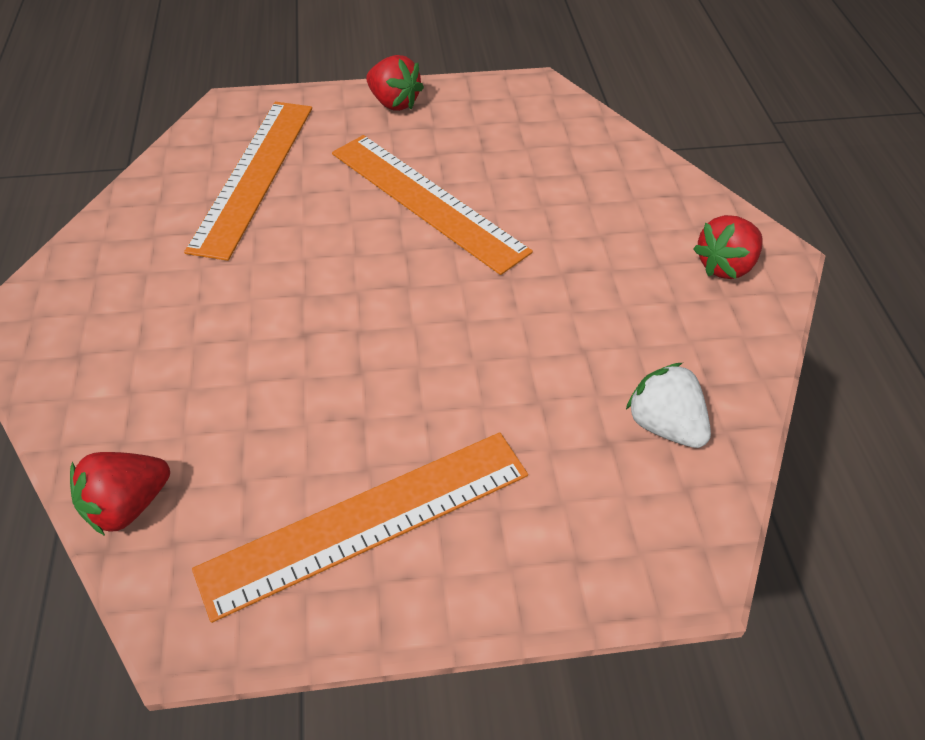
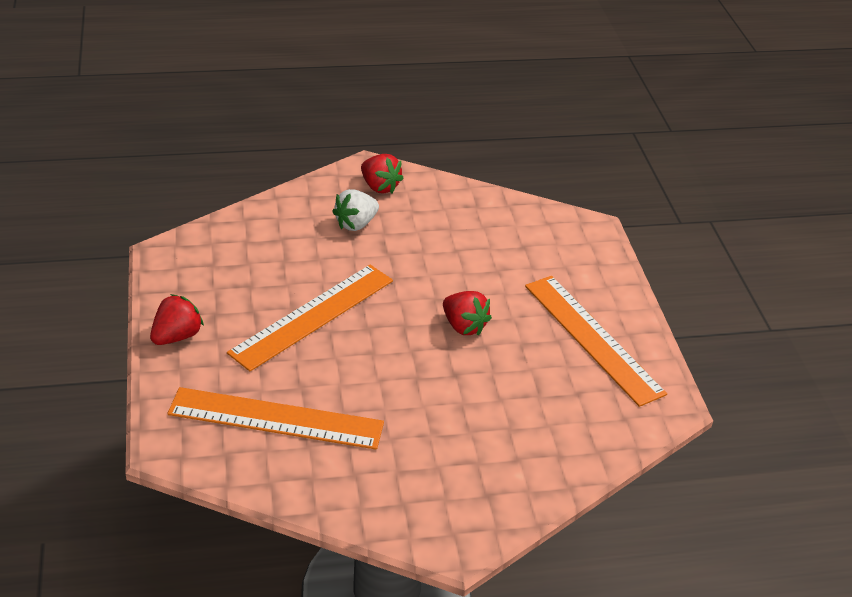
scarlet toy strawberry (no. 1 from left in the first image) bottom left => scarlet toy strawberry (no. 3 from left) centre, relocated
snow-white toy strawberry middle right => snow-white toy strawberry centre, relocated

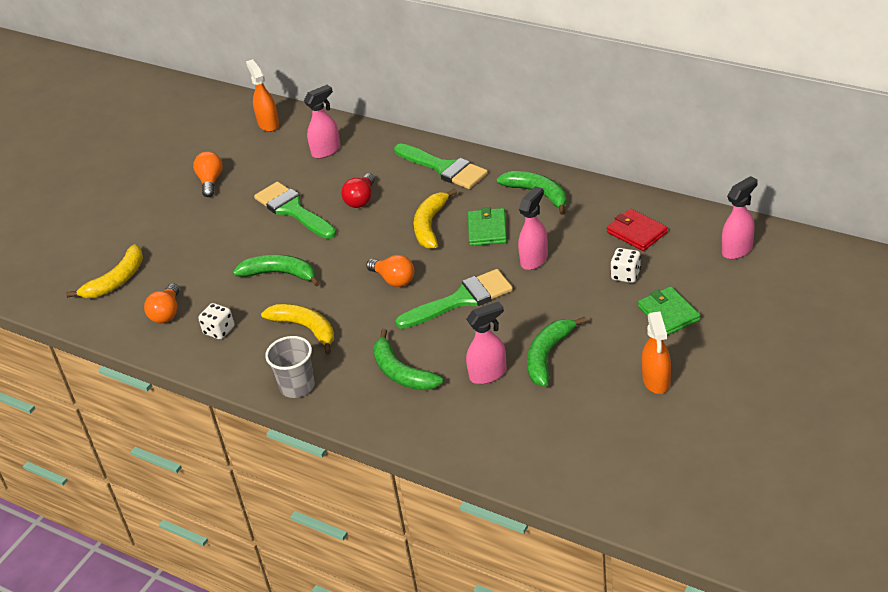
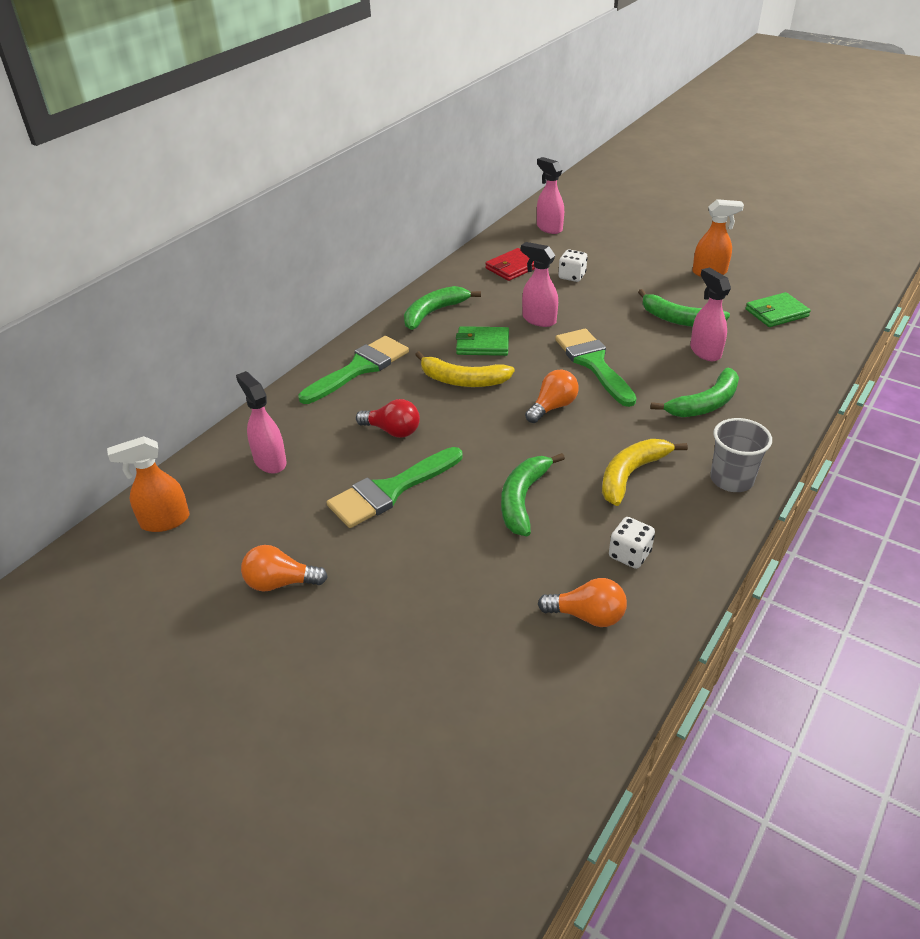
golden banana (no. 1 from left) middle left => nothing
leaf-green wallet (no. 2 from left) middle right => leaf-green wallet (no. 2 from left) top right, relocated

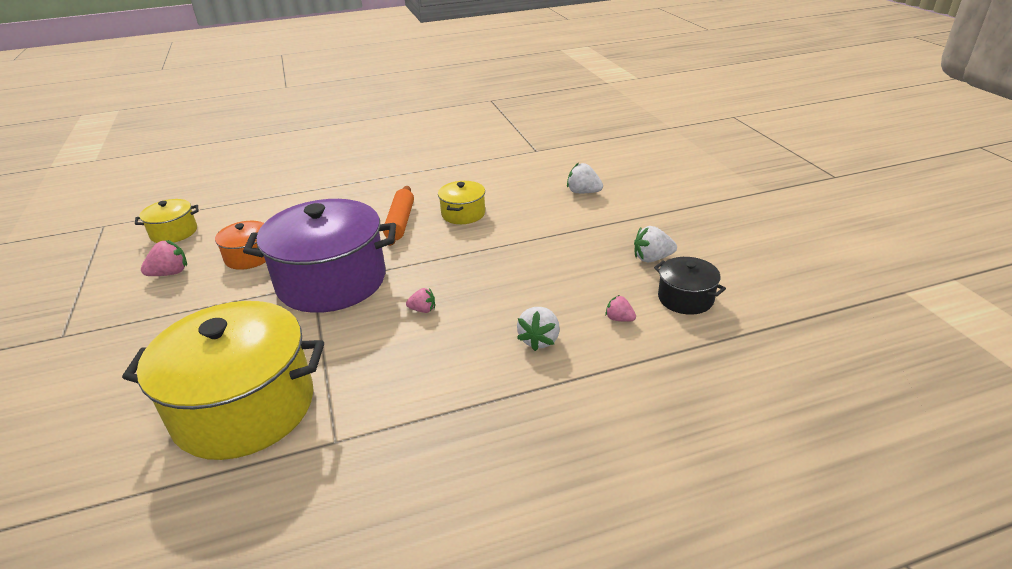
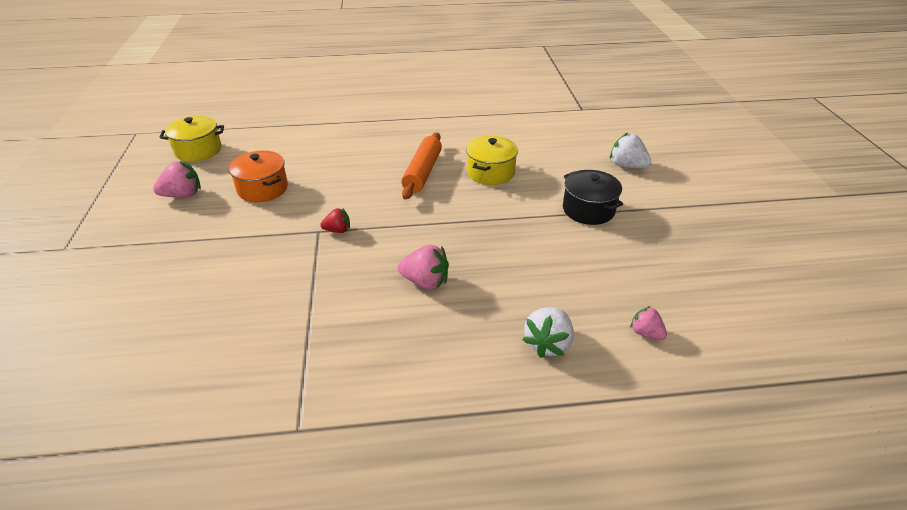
golden stockpot (no. 2 from left) bottom left => nothing
royal purple stockpot middle left => scarlet toy strawberry centre
rose-pink toy strawberry (no. 2 from left) centre, x1.59
snow-white toy strawberry (no. 3 from left) centre => nothing
jet-black stockpot middle right => jet-black stockpot centre, relocated

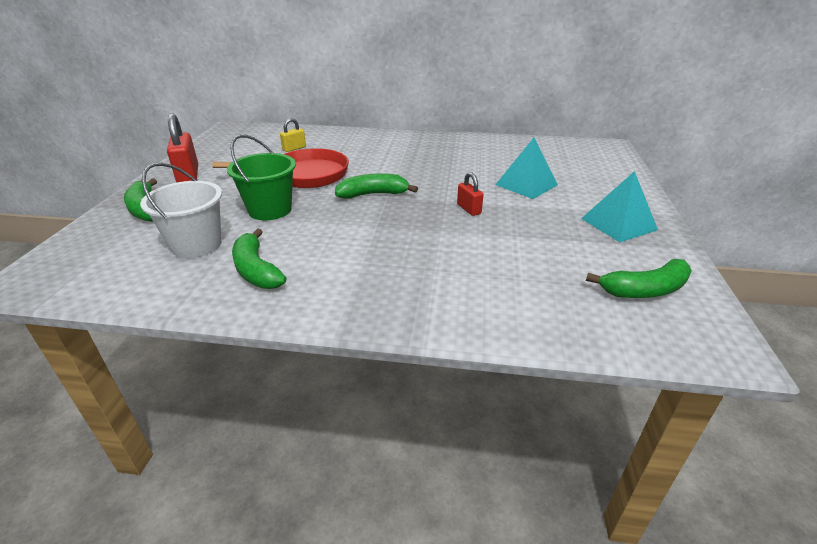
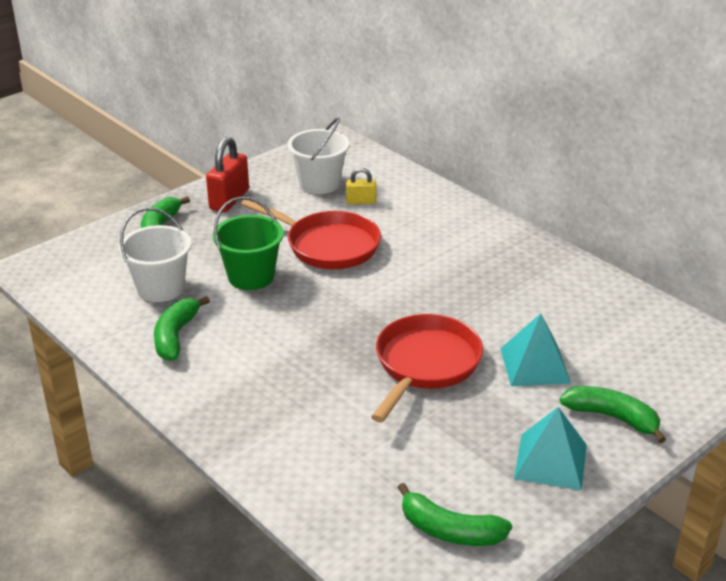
leaf-green banana (no. 3 from left in the first image) centre => leaf-green banana (no. 4 from left) bottom right, relocated
scarlet small lock (no. 2 from left) centre => scarlet frying pan (no. 2 from left) centre
nothing => snow-white bucket (no. 2 from left) top centre

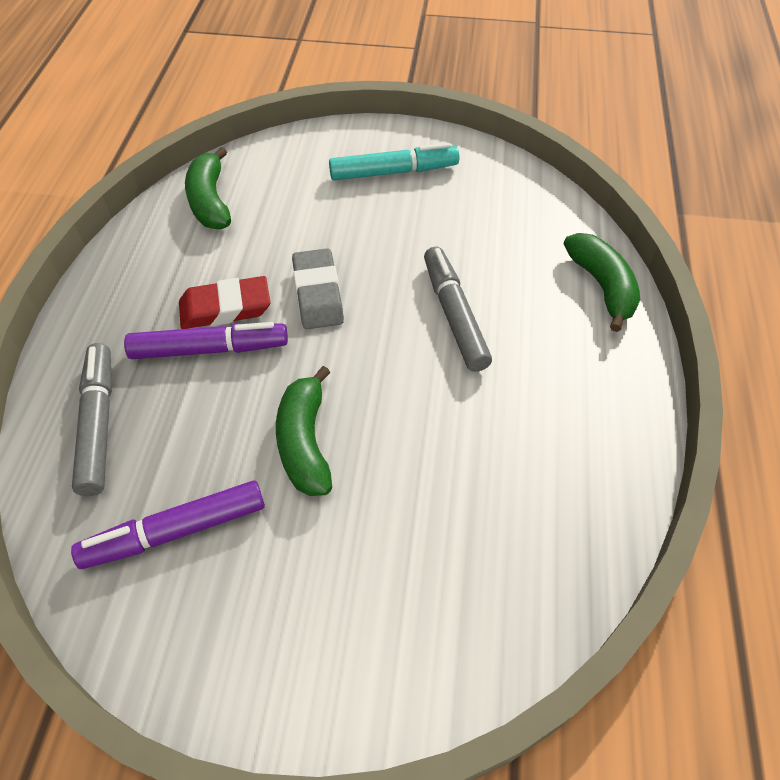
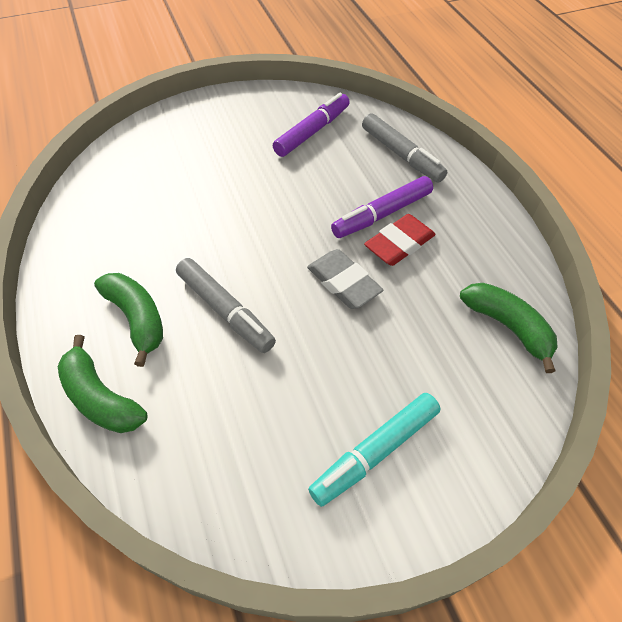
leaf-green banana (no. 2 from left) centre => leaf-green banana (no. 2 from left) middle left, relocated

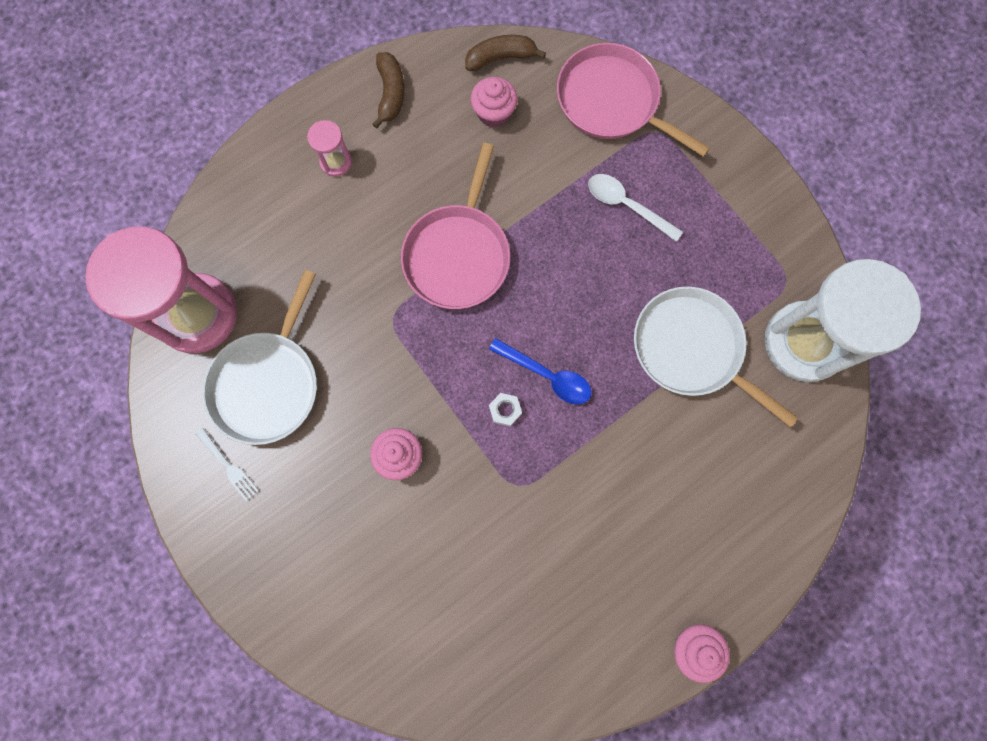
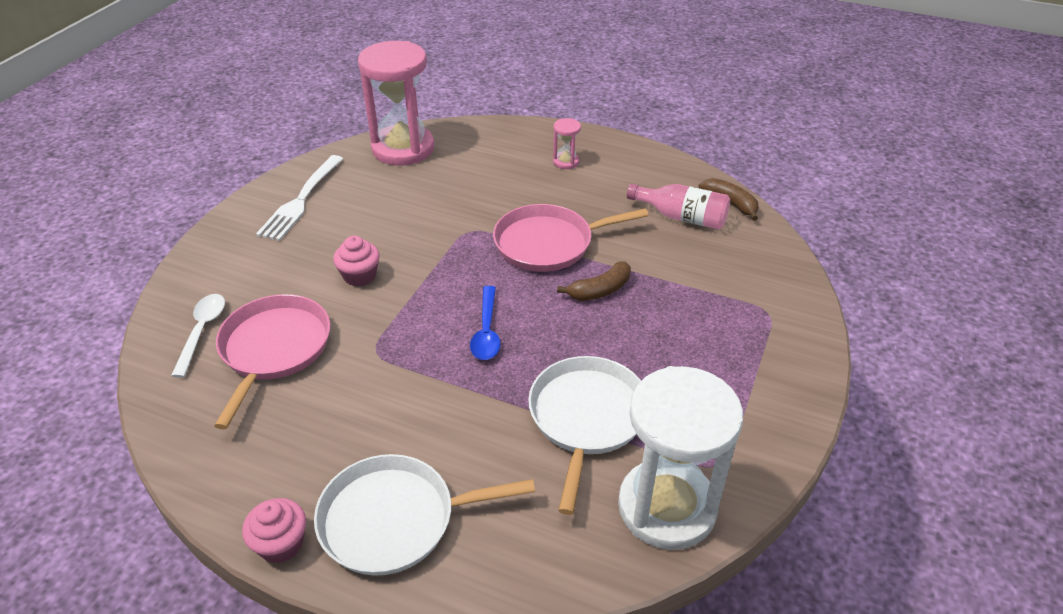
snow-white table fork middle left => snow-white table fork top left, x2.00
snow-white frying pan (no. 1 from left) middle left => snow-white frying pan (no. 1 from left) bottom centre, relocated
brown banana (no. 1 from left) top centre => brown banana (no. 1 from left) centre, relocated
rose-pink cupcake (no. 2 from left) top centre => rose-pink bottle centre
snow-white hexagon nut centre => nothing
rose-pink frying pan (no. 2 from left in the first image) top centre => rose-pink frying pan (no. 1 from left) middle left, relocated
snow-white spoon top centre => snow-white spoon middle left, relocated

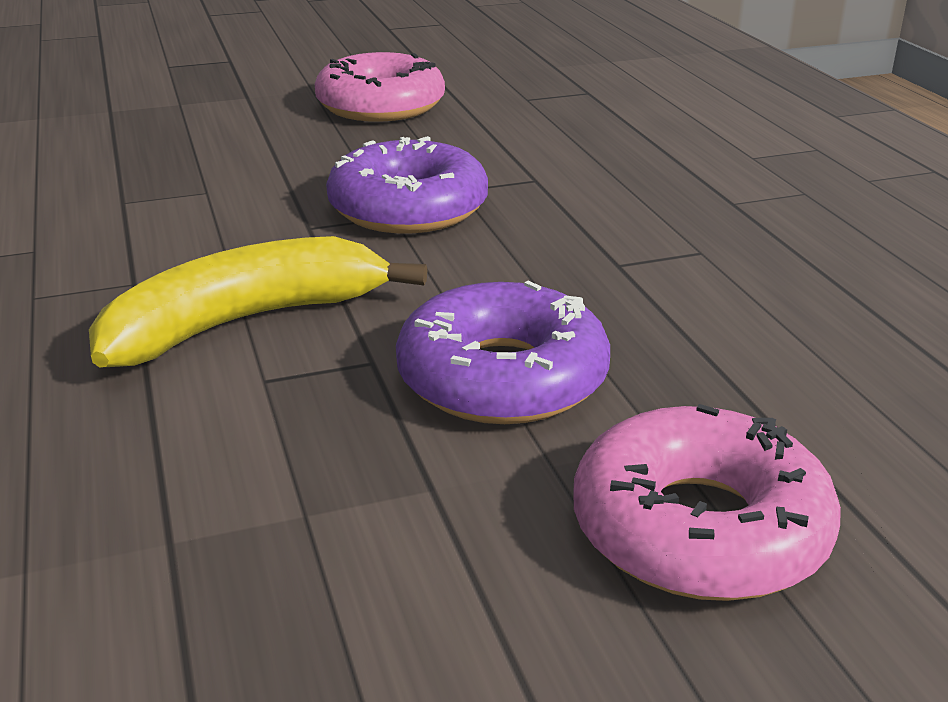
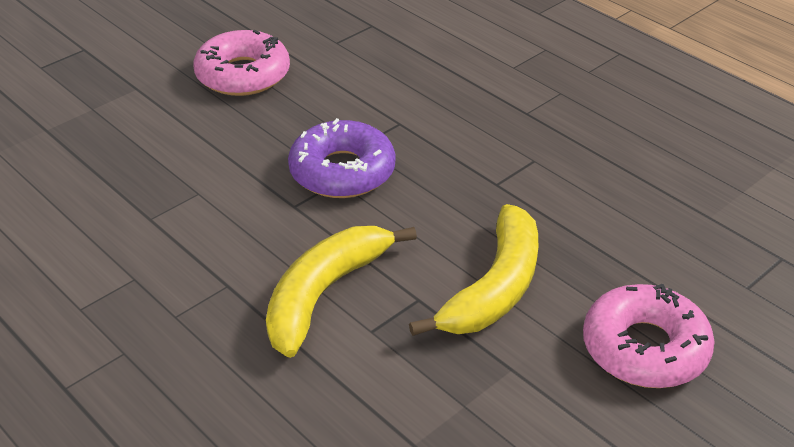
royal purple glazed donut (no. 2 from left) centre => golden banana (no. 2 from left) centre

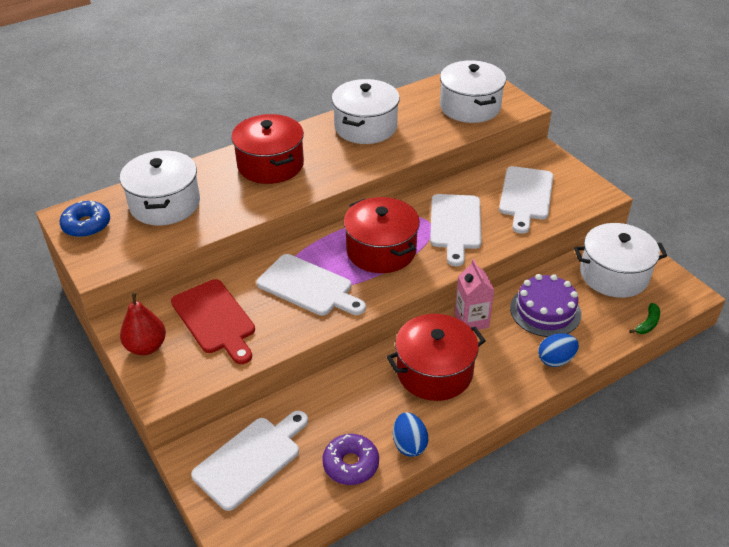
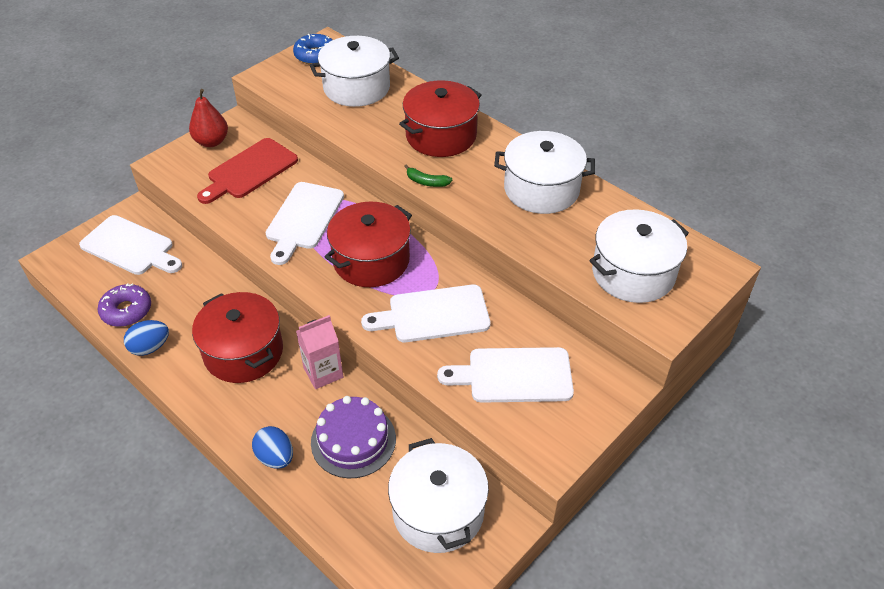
leaf-green banana middle right => leaf-green banana top centre, relocated

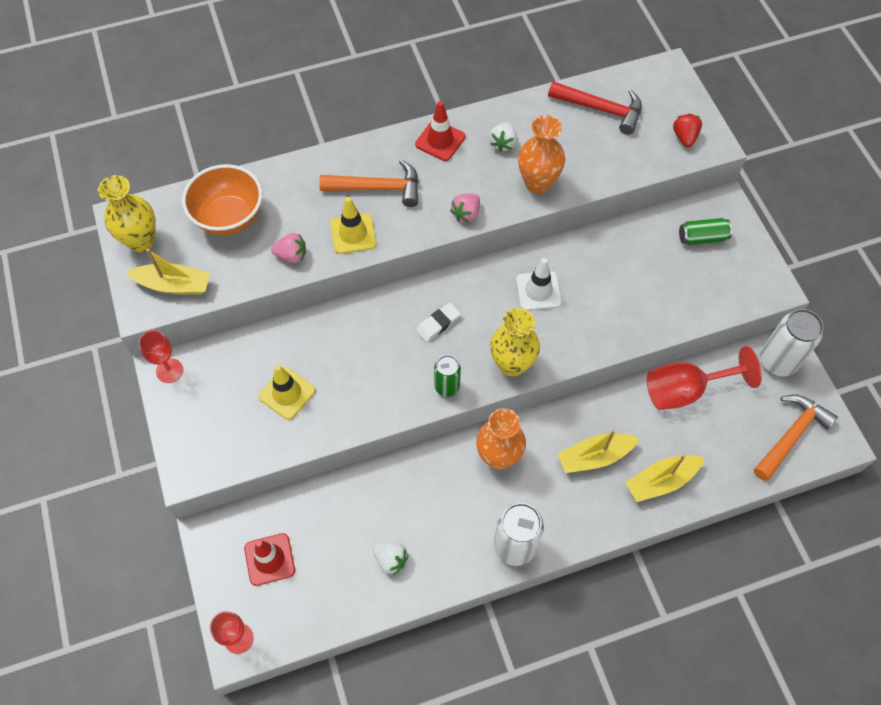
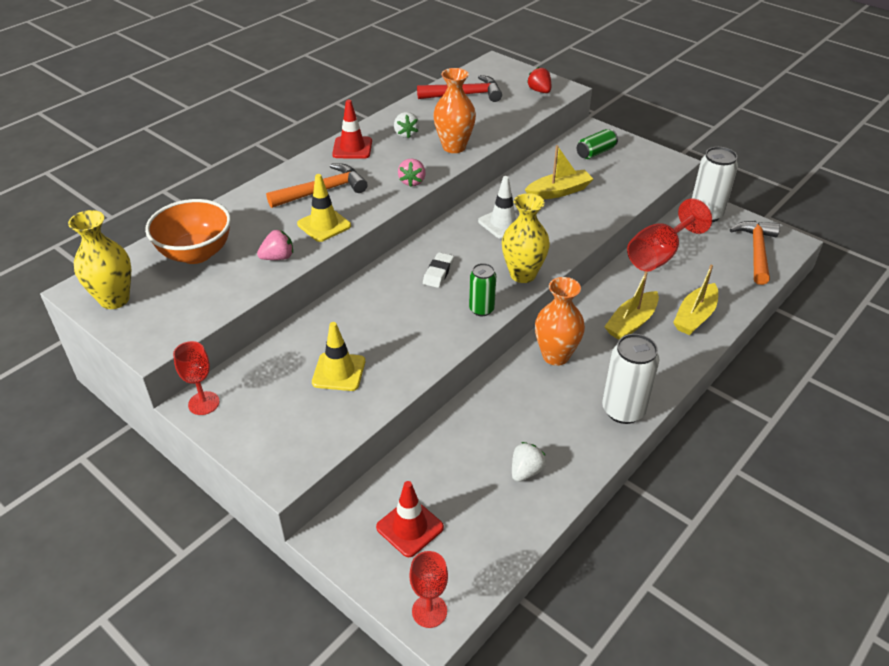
golden boat (no. 1 from left) middle left => golden boat (no. 1 from left) top centre, relocated
snow-white toy strawberry (no. 1 from left in the first image) bottom centre => snow-white toy strawberry (no. 2 from left) bottom centre, 60 degrees counterclockwise

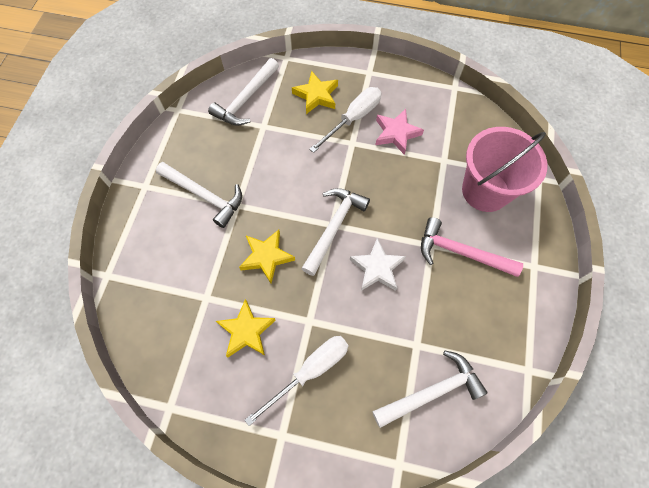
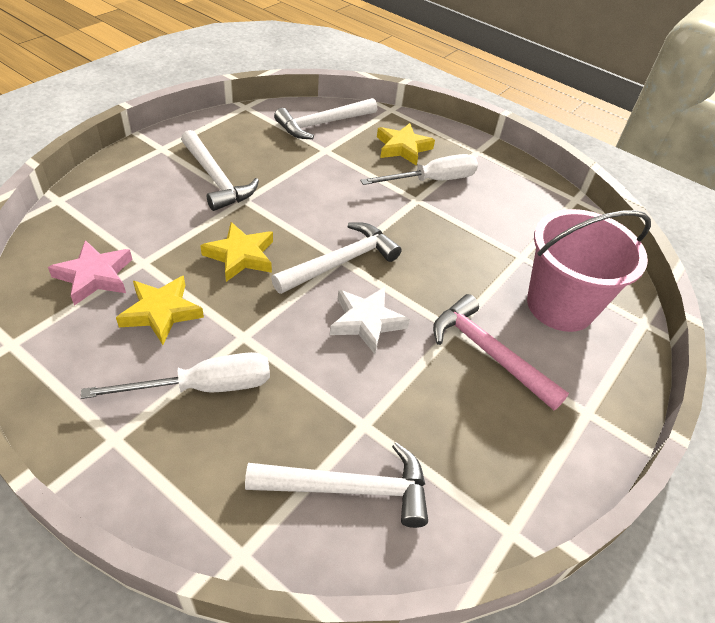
rose-pink star shape top centre => rose-pink star shape middle left, relocated

